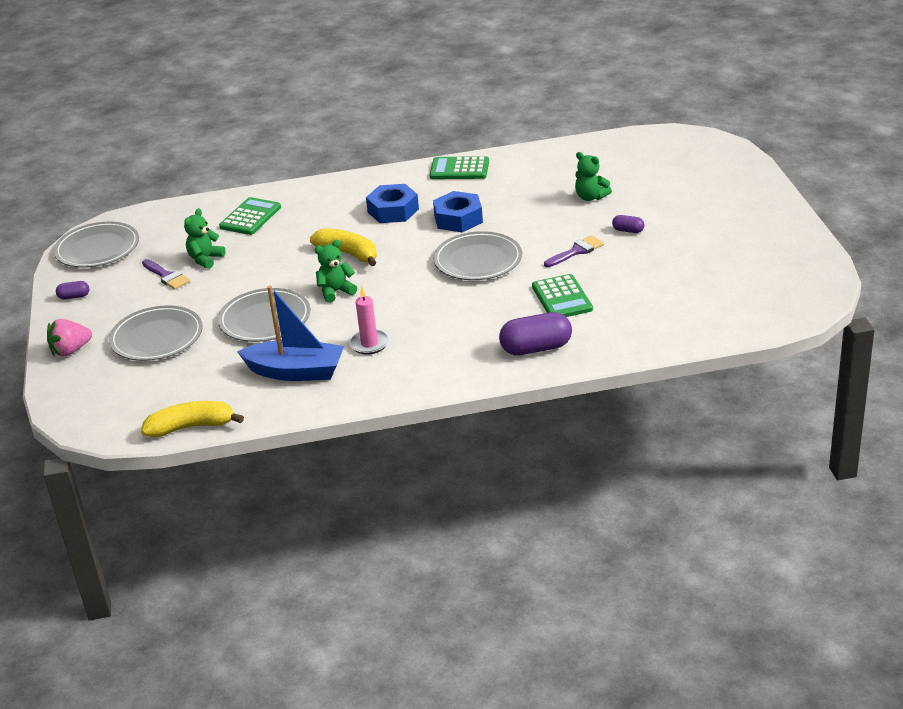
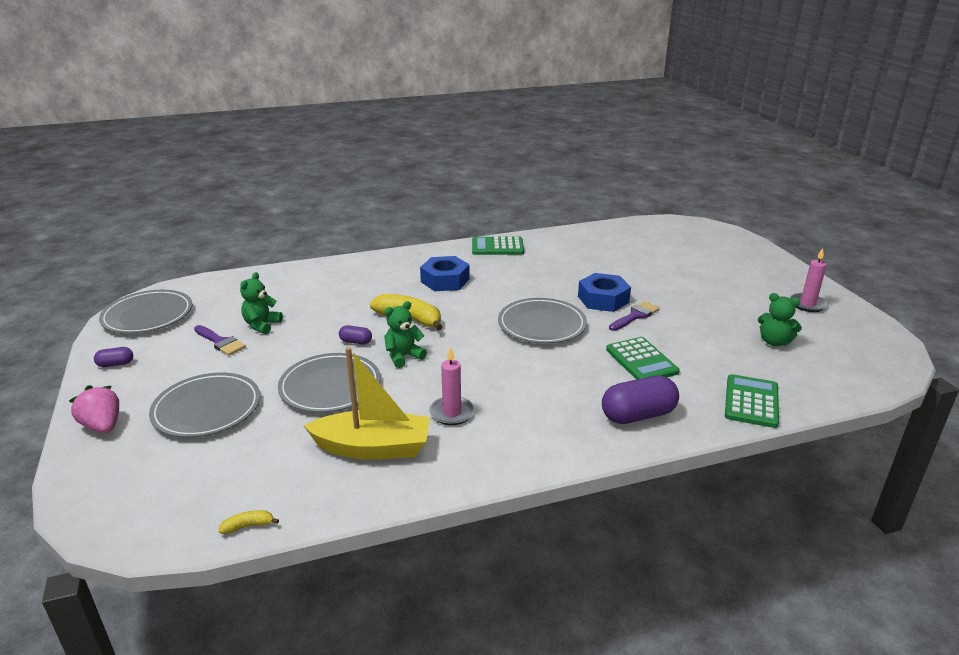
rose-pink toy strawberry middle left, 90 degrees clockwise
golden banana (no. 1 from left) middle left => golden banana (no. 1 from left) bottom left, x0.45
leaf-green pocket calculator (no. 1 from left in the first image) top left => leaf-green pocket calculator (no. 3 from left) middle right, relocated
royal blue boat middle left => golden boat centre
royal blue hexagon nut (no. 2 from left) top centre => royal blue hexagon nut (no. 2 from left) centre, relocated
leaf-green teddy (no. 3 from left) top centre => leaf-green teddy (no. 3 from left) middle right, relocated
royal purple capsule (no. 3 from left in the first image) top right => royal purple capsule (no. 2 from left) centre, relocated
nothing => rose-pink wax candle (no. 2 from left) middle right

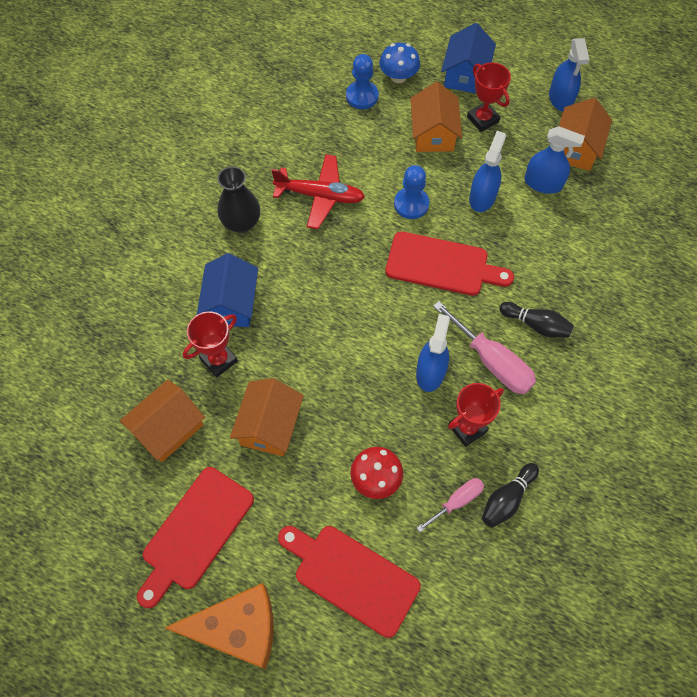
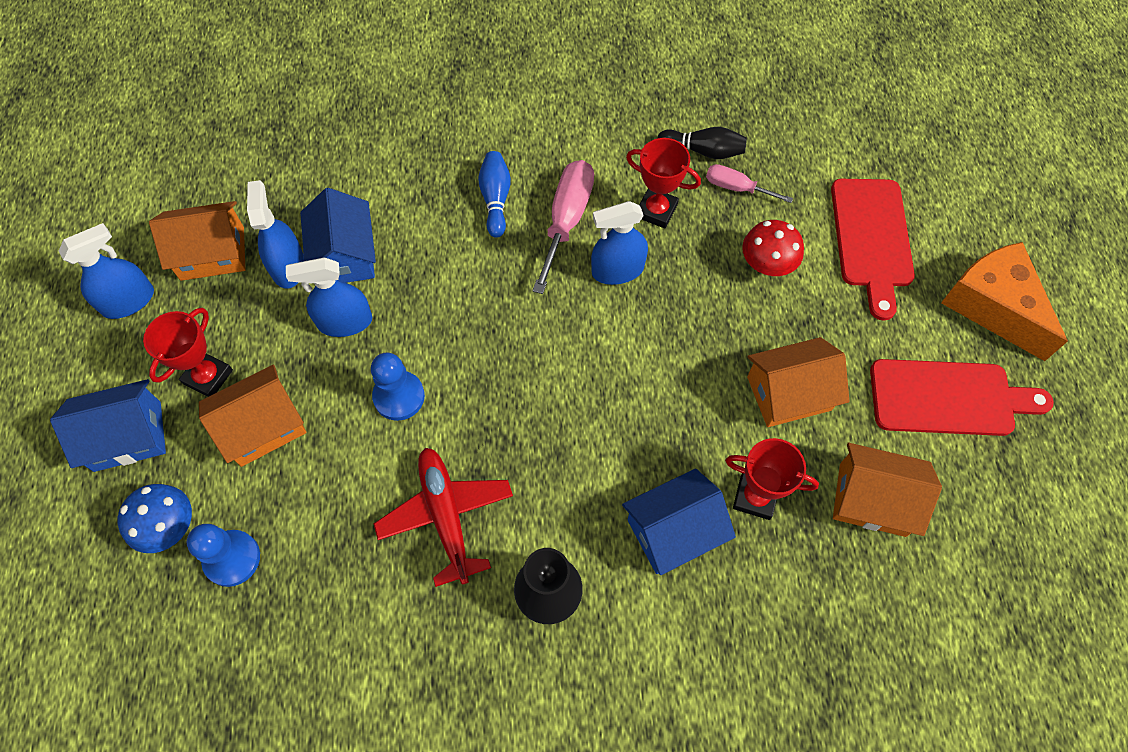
scarlet cutting board (no. 3 from left) centre => nothing
jet-black skittle (no. 2 from left) middle right => royal blue skittle top centre
nothing => royal blue toy house (no. 2 from left) top left

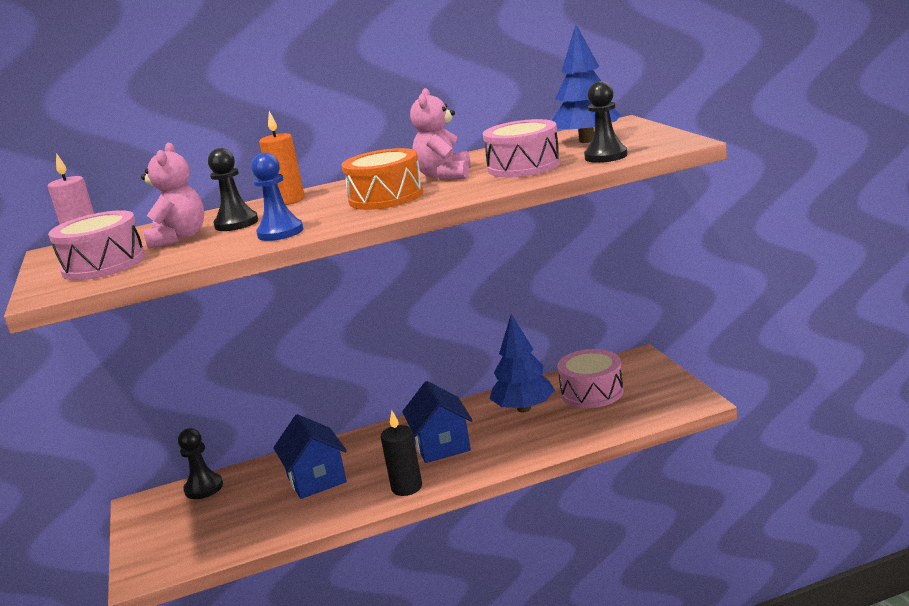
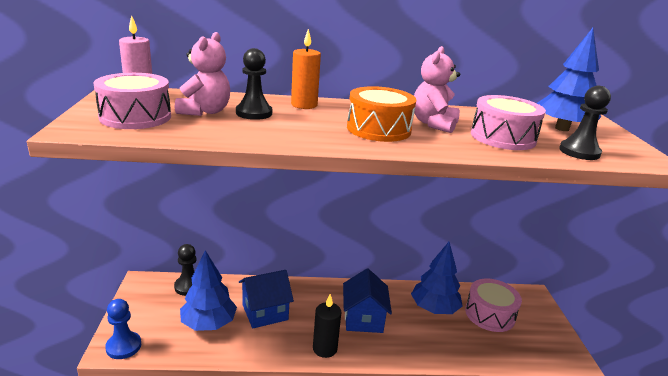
royal blue pawn top left => royal blue pawn bottom left, relocated
royal blue toy house (no. 1 from left) bottom centre, 75 degrees clockwise
nothing => royal blue tree (no. 1 from left) bottom left

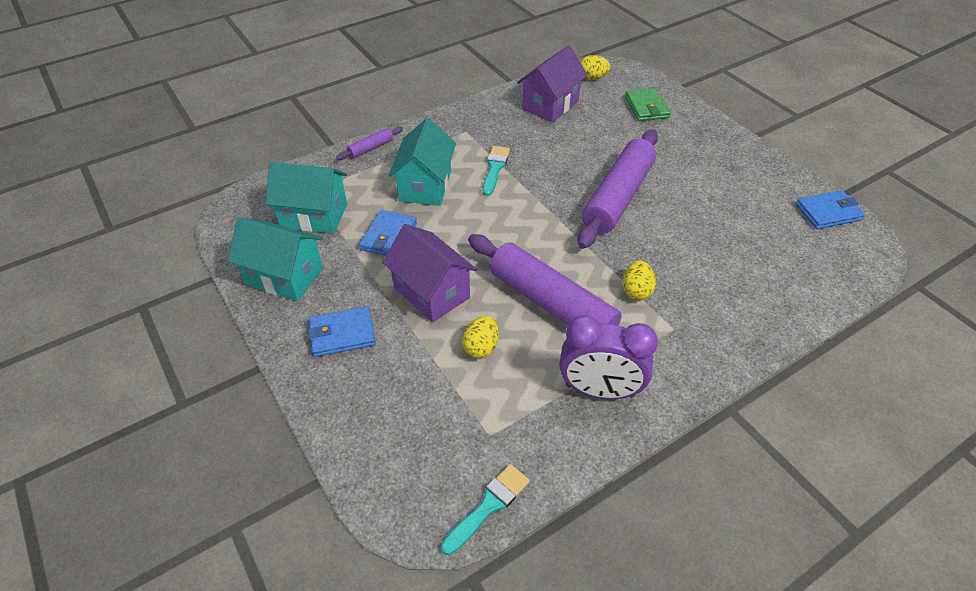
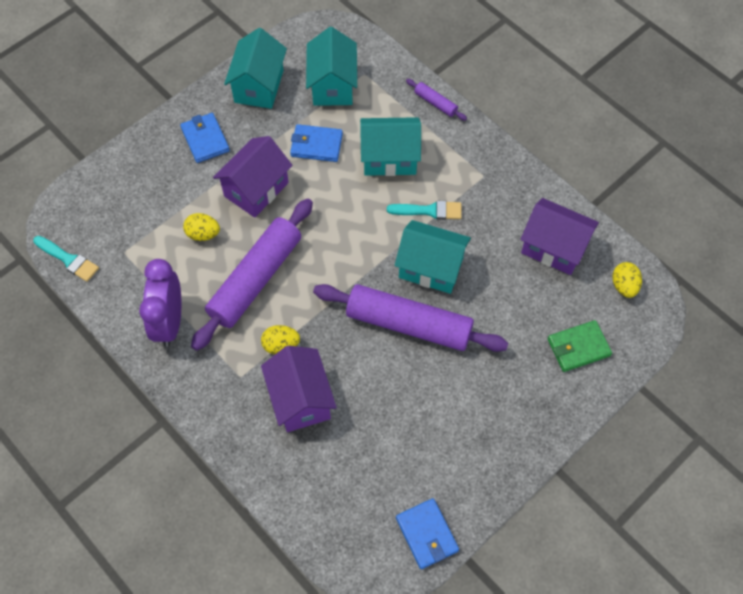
nothing => royal purple toy house (no. 2 from left) centre
nothing => turquoise toy house (no. 4 from left) centre

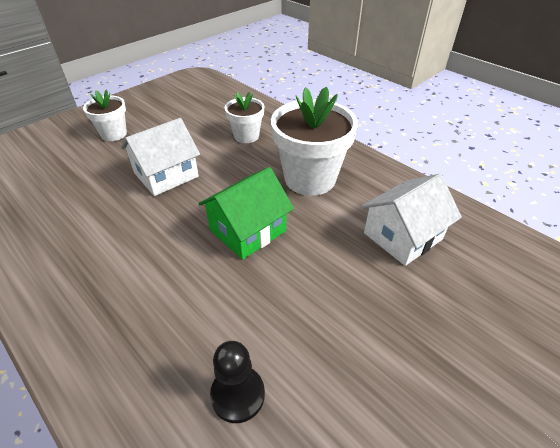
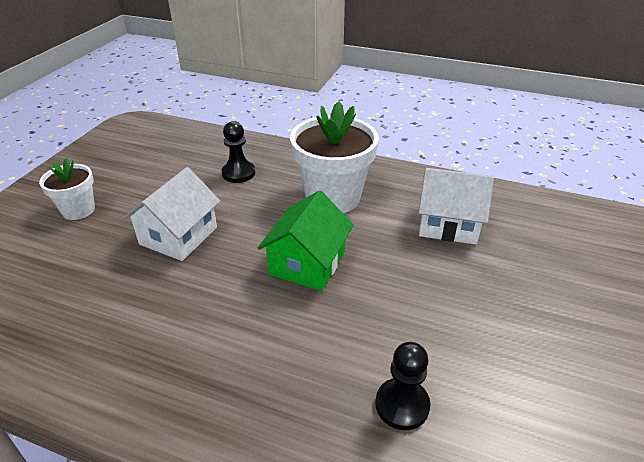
snow-white potted plant (no. 2 from left) top centre => jet-black pawn (no. 1 from left) top centre
snow-white toy house (no. 2 from left) middle right, 75 degrees clockwise

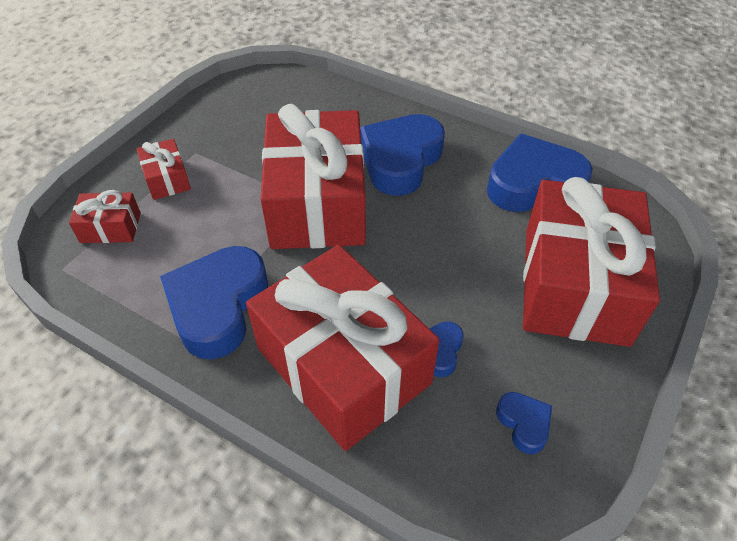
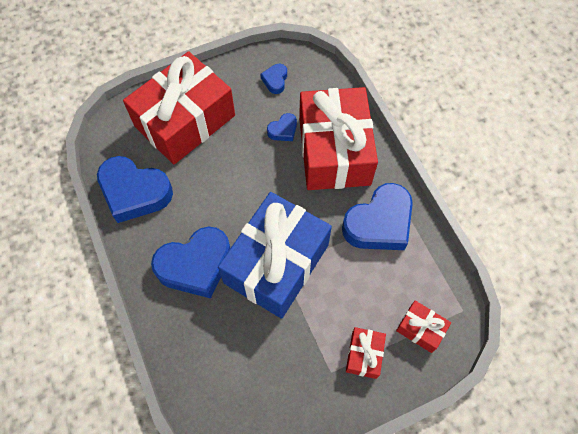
scarlet gift (no. 3 from left) top centre => royal blue gift centre

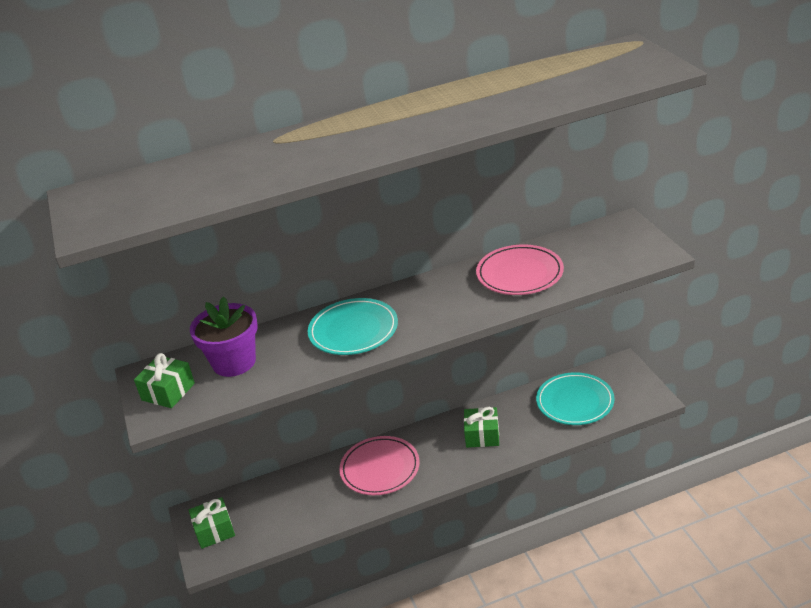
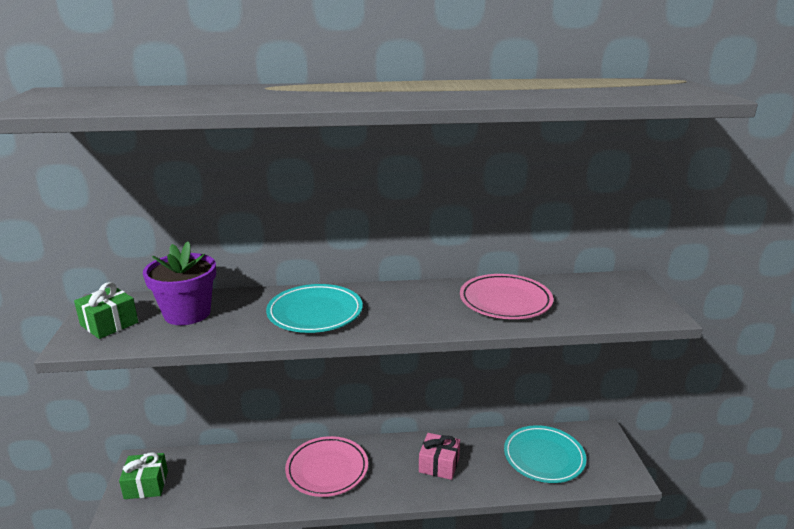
leaf-green gift (no. 3 from left) bottom centre => rose-pink gift bottom centre

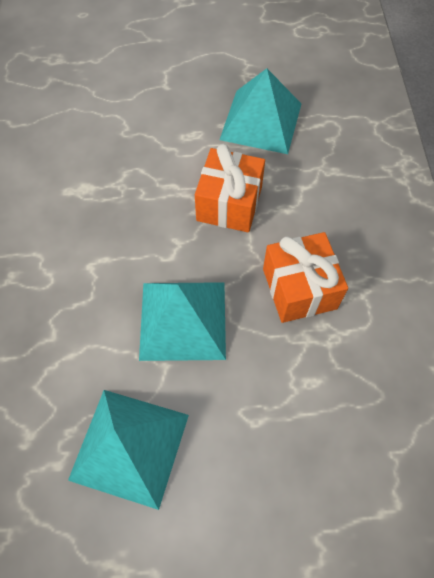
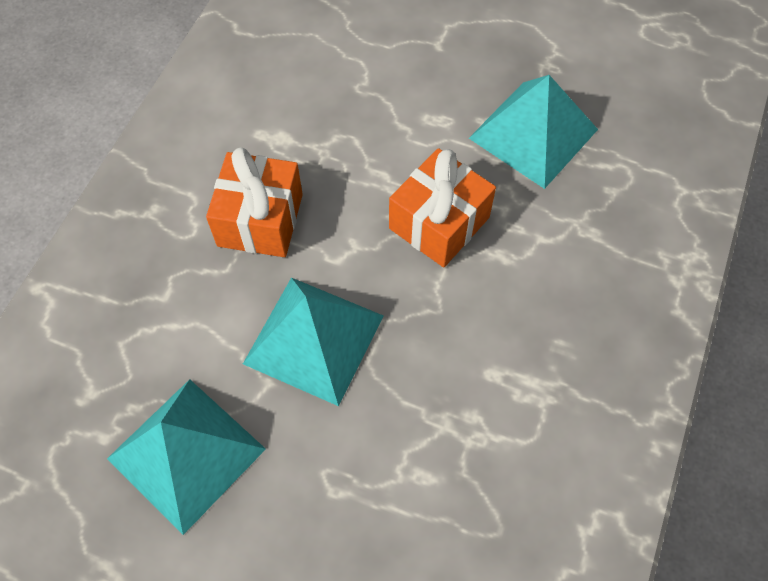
orange-coloured gift (no. 2 from left in the first image) middle right => orange-coloured gift (no. 1 from left) middle left, relocated

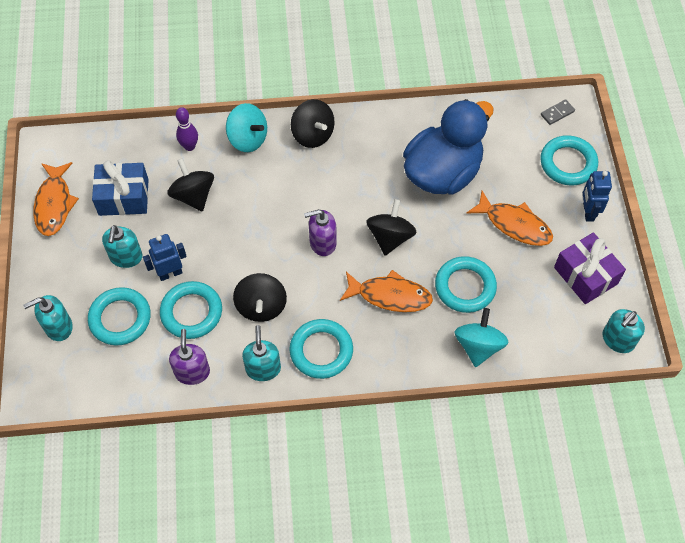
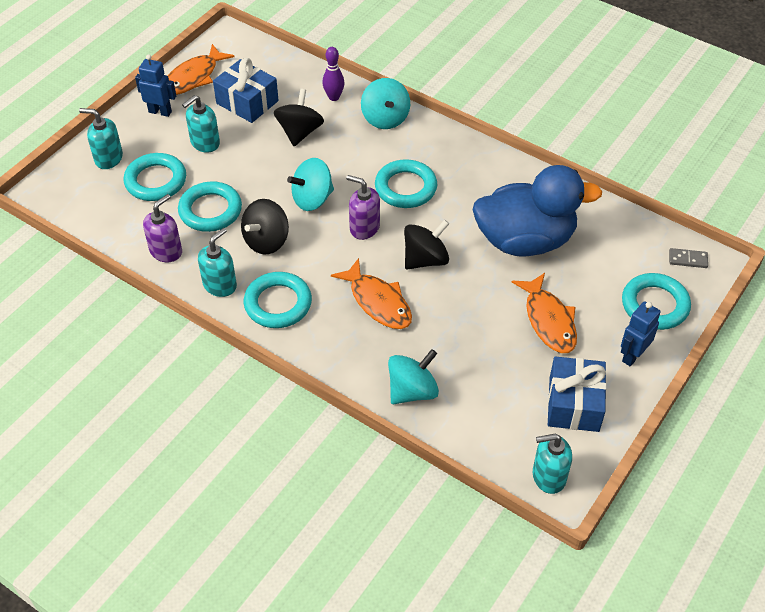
royal blue toy robot (no. 1 from left) middle left => royal blue toy robot (no. 1 from left) top left, relocated
jet-black whirligig (no. 3 from left) top centre => nothing
turquoise torus (no. 4 from left) middle right => turquoise torus (no. 4 from left) top centre, relocated
royal purple gift middle right => royal blue gift (no. 2 from left) middle right
nothing => turquoise whirligig (no. 1 from left) top centre

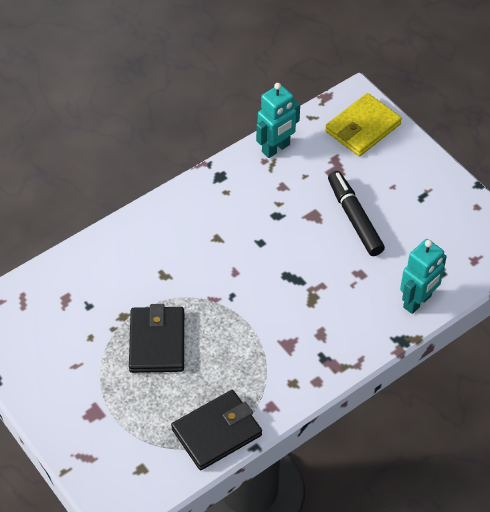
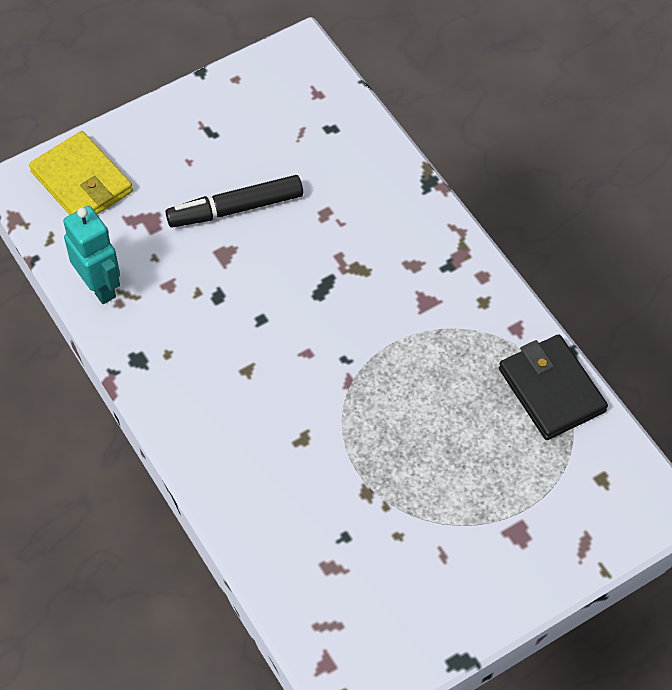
jet-black wallet (no. 1 from left) middle left => nothing
turquoise toy robot (no. 2 from left) middle right => nothing

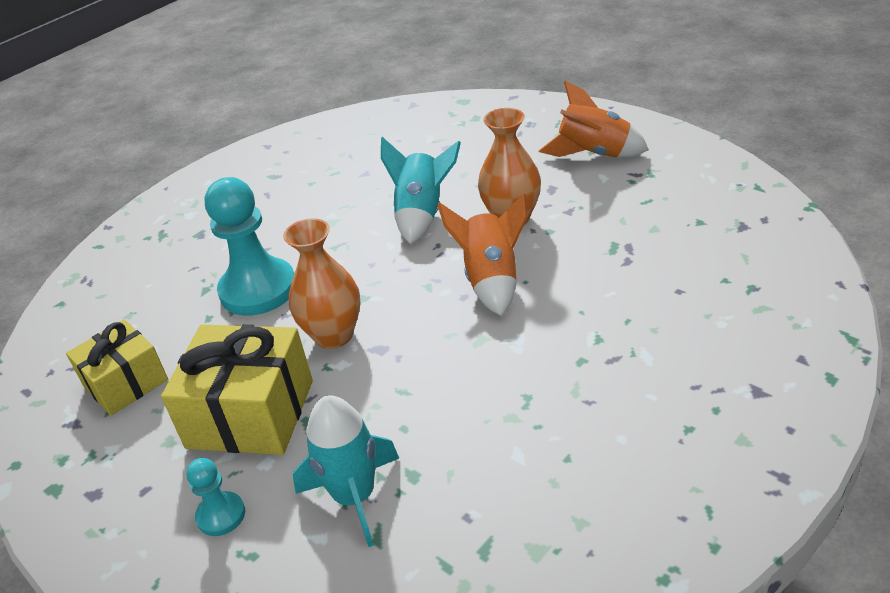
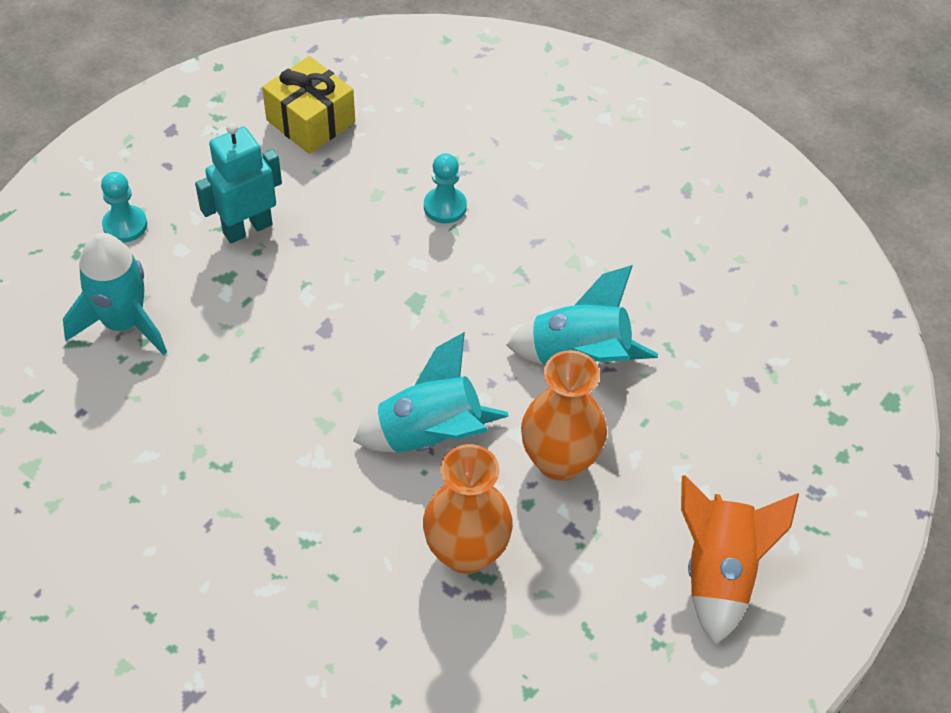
golden gift (no. 2 from left) middle left => turquoise toy robot top left
turquoise pawn (no. 2 from left) middle left => turquoise pawn (no. 2 from left) top centre, x0.48
orange-coloured vase (no. 1 from left) centre => orange-coloured vase (no. 1 from left) bottom centre, relocated
orange-coloured spaceship (no. 1 from left) centre => turquoise spaceship (no. 2 from left) centre

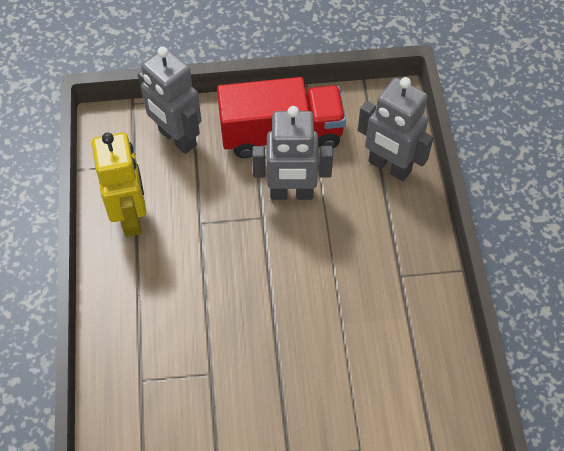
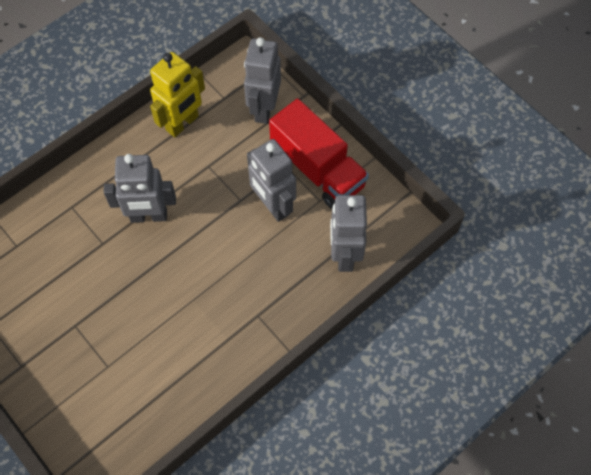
nothing => ash-grey toy robot (no. 1 from left) middle left

